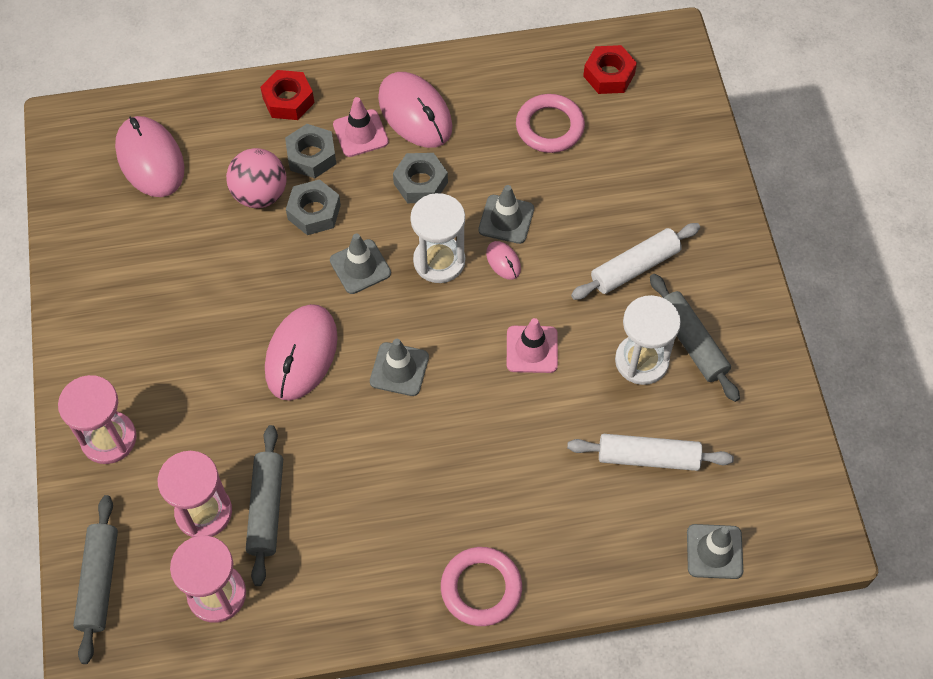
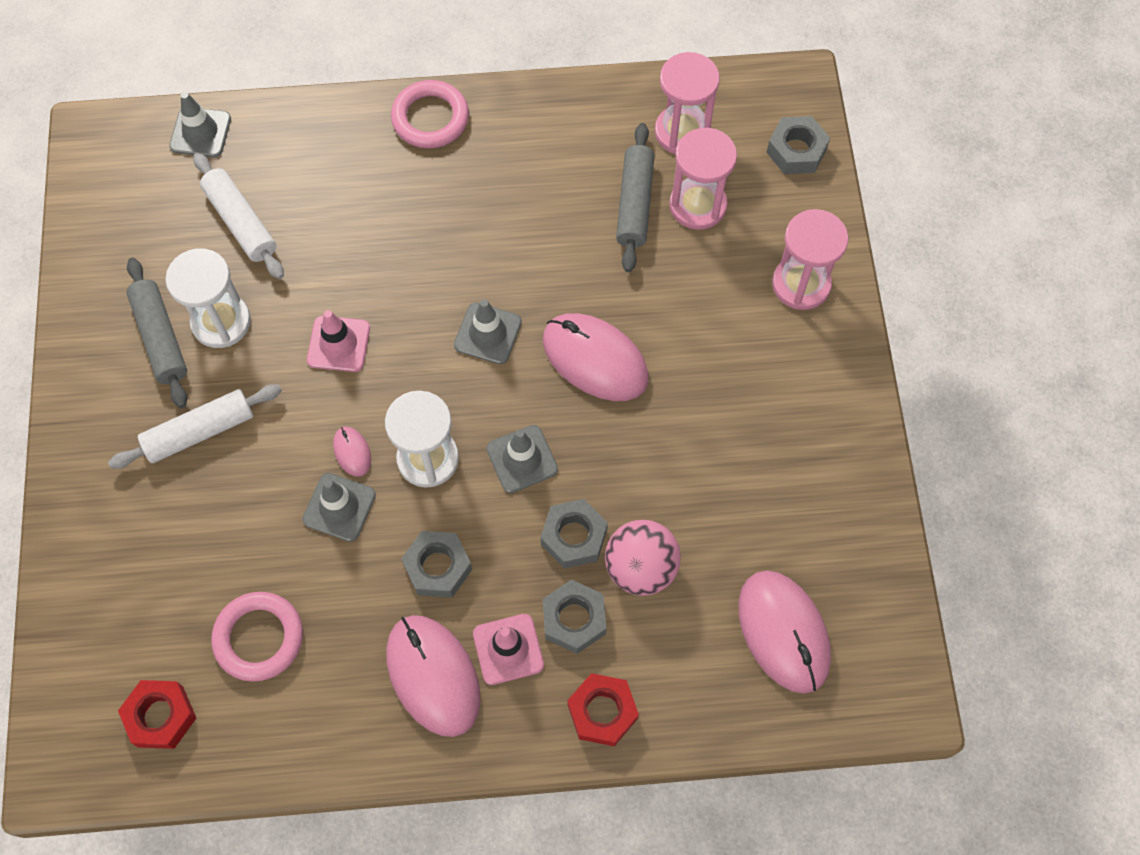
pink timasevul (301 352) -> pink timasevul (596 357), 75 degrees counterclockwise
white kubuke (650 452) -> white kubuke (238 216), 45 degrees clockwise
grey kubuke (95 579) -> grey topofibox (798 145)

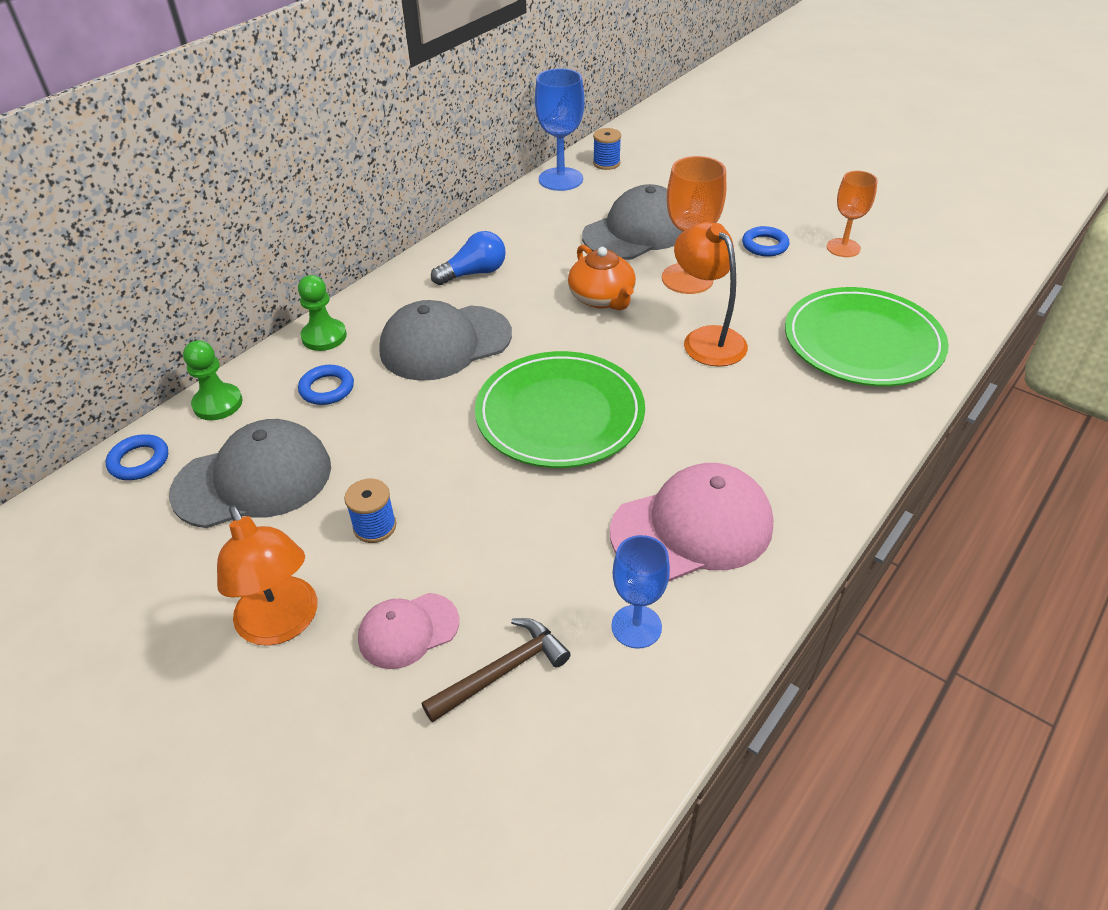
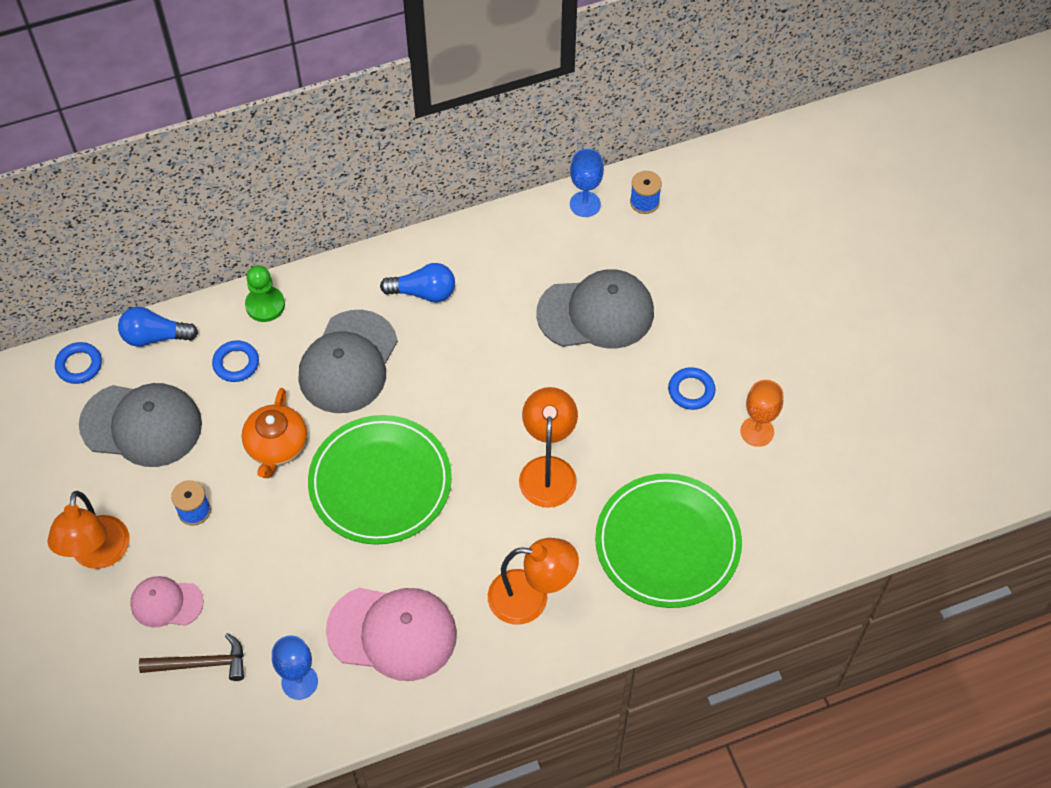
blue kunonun (560 129) -> blue kunonun (587 183), x0.66
orange kunonun (694 225) -> none
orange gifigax (602 277) -> orange gifigax (274 433), relocated
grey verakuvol (445 340) -> grey verakuvol (348 361), 75 degrees counterclockwise
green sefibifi (212 380) -> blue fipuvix (158 327)
none -> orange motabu (533 581)

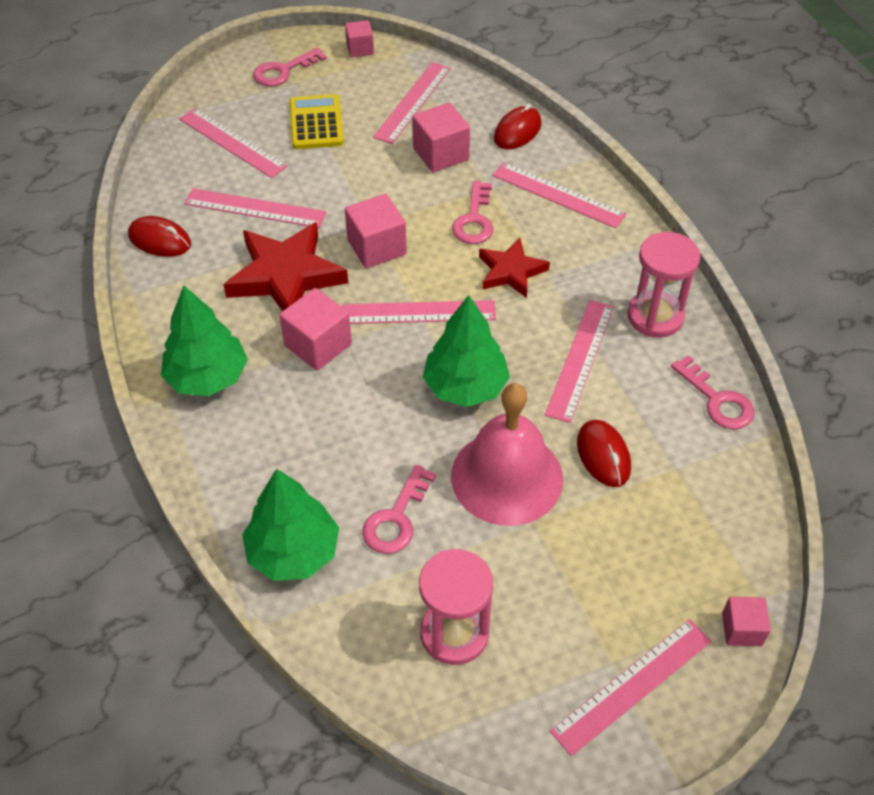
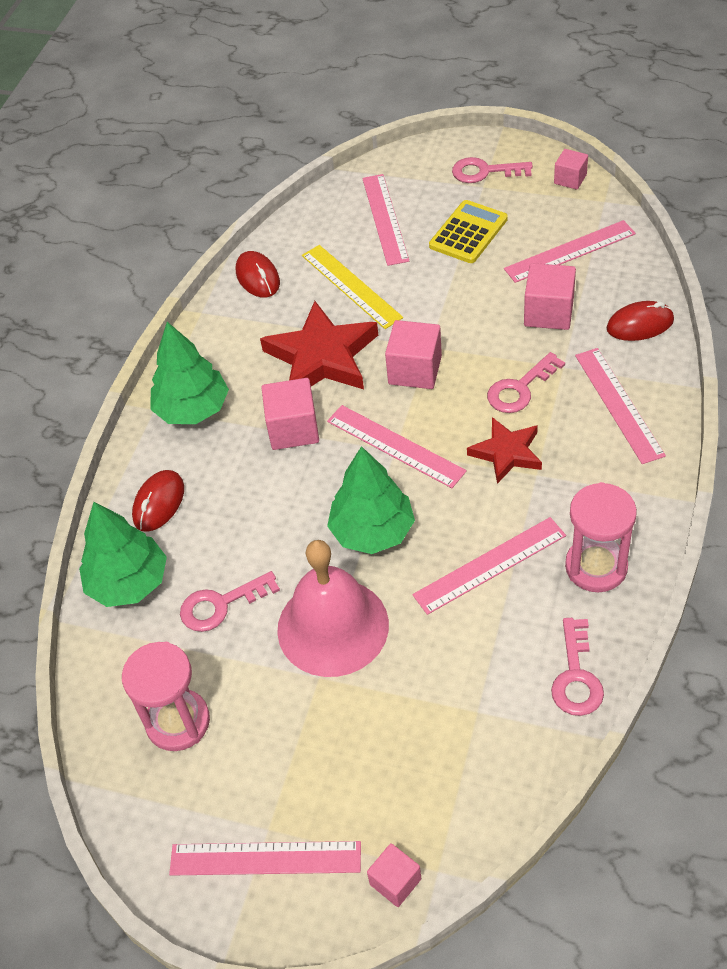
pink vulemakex (255 208) -> yellow vulemakex (352 287)
red timasevul (604 453) -> red timasevul (158 501), relocated

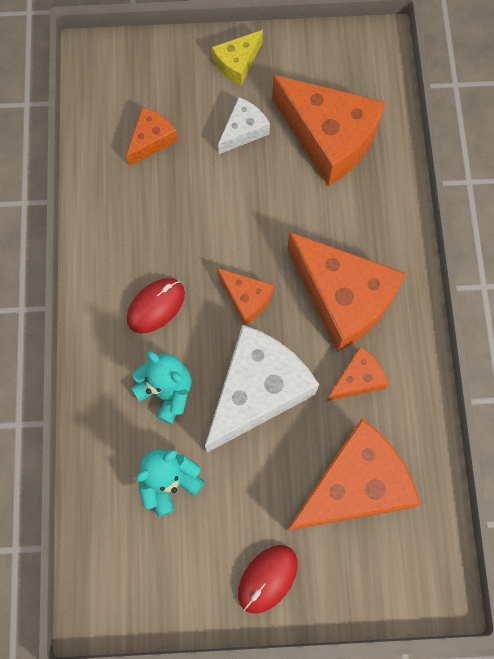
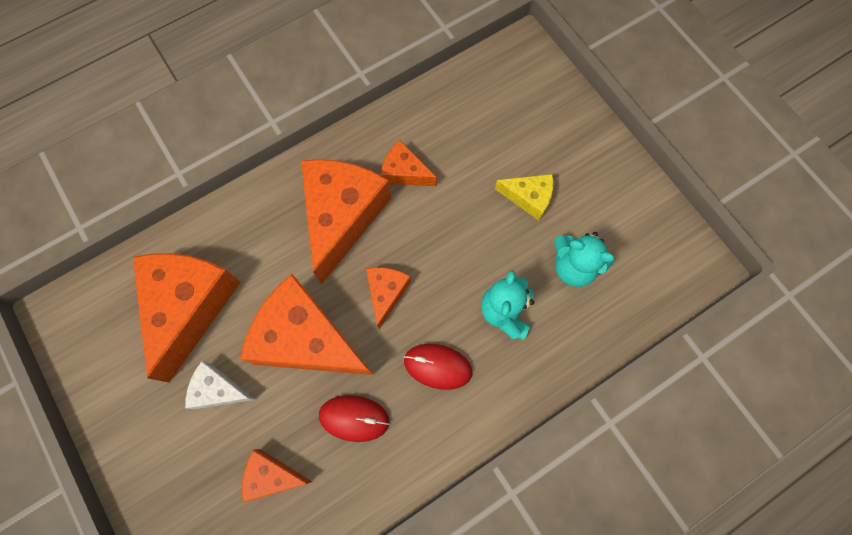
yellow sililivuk (237 57) -> yellow sililivuk (524 197), relocated
white sililivuk (262 389) -> none
orange sililivuk (354 475) -> orange sililivuk (306 324), relocated
red timasevul (268 579) -> red timasevul (354 418), relocated

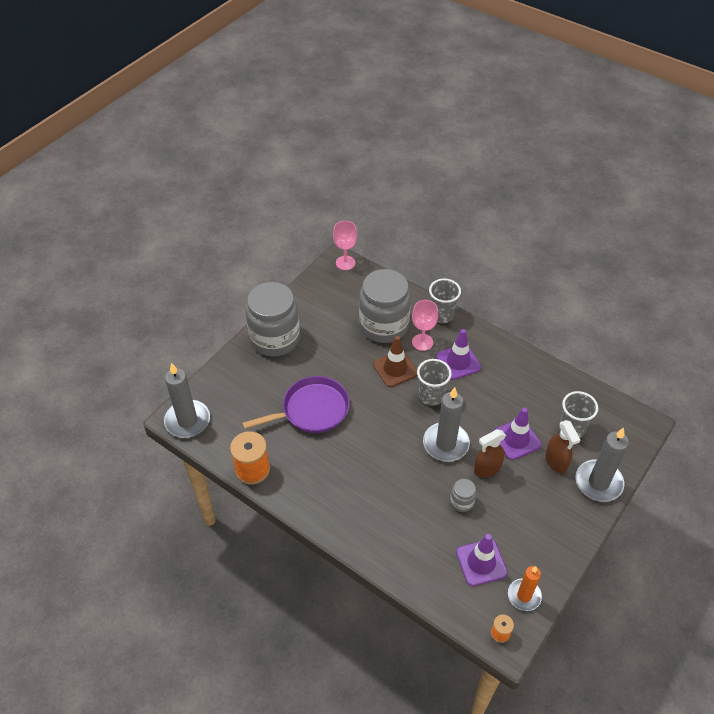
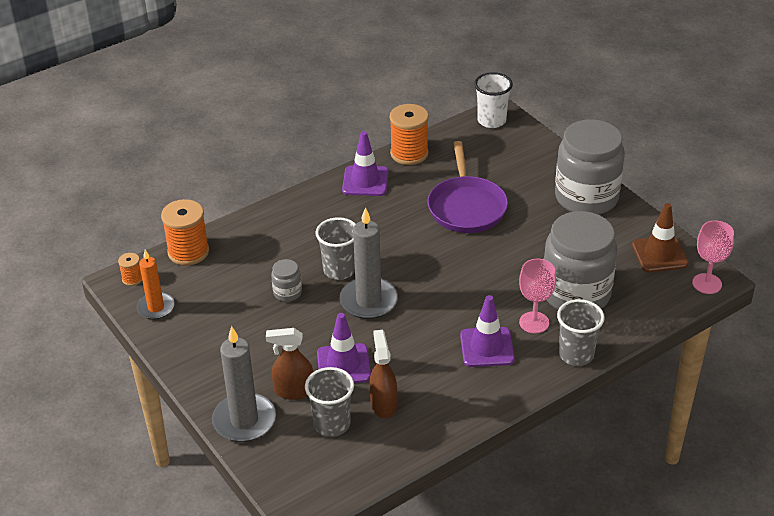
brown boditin (395 361) -> brown boditin (660 237), relocated
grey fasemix (434 382) -> grey fasemix (336 248), relocated
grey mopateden (187 400) -> white fasemix (493 100)
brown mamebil (490 453) -> brown mamebil (383 374), relocated
purple boditin (482 560) -> purple boditin (365 163), relocated
none -> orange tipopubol (185 232)

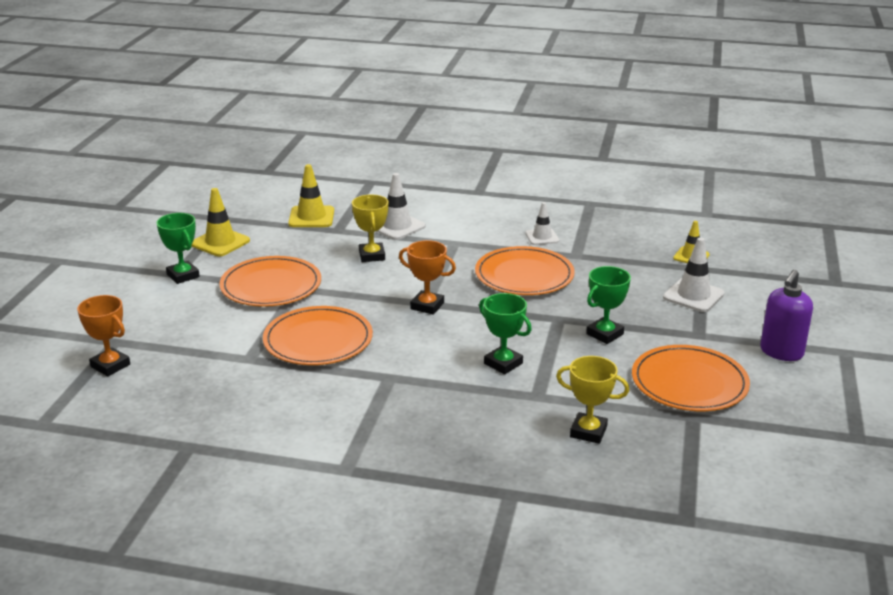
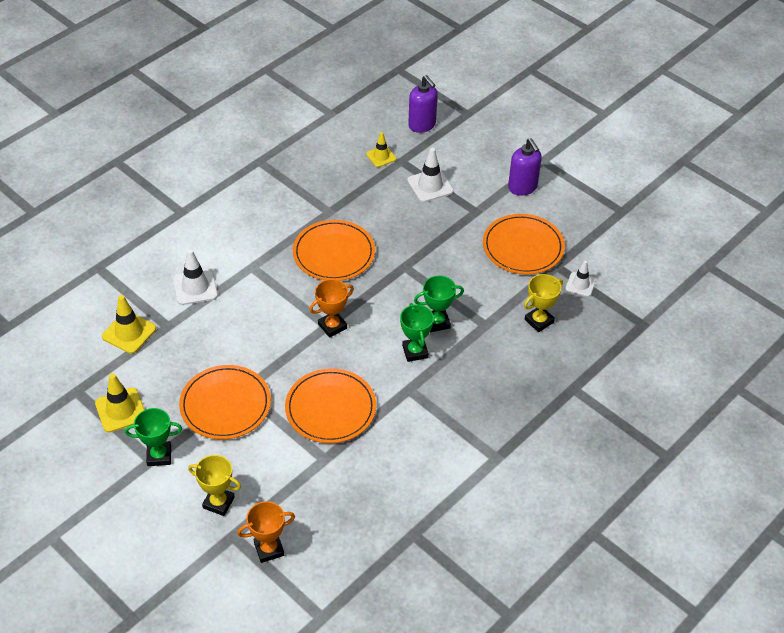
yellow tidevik (370 228) -> yellow tidevik (214 485), relocated
white boditin (542 223) -> white boditin (581 278), relocated
green tidevik (608 305) -> green tidevik (417 332), relocated
none -> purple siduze (423 104)

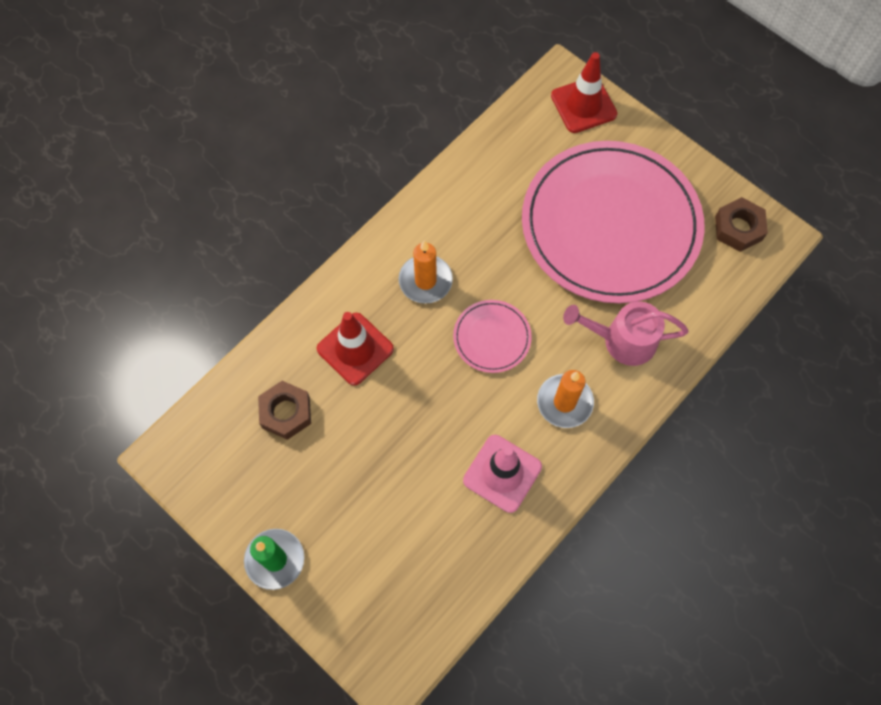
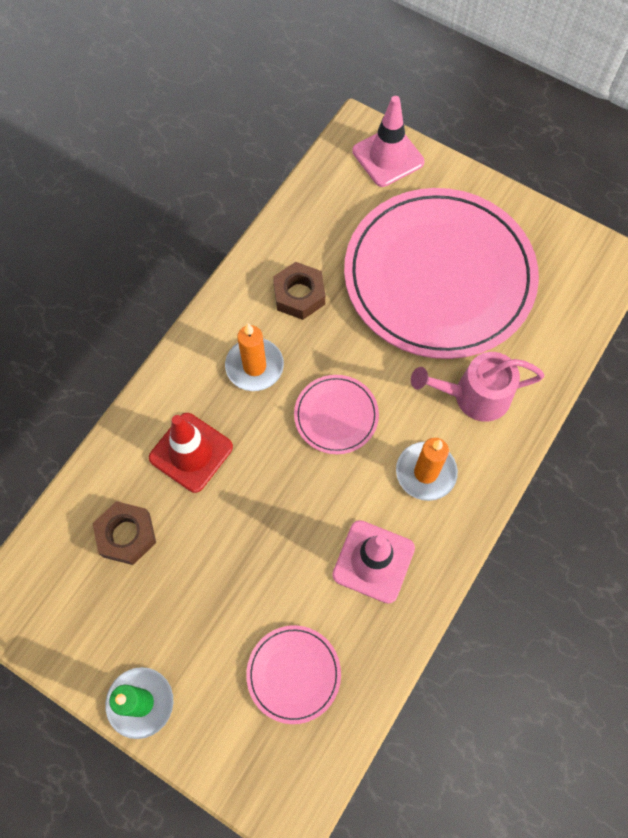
red boditin (584 92) -> pink boditin (388 141)
brown topofibox (741 224) -> brown topofibox (299 291), relocated
none -> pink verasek (293 674)

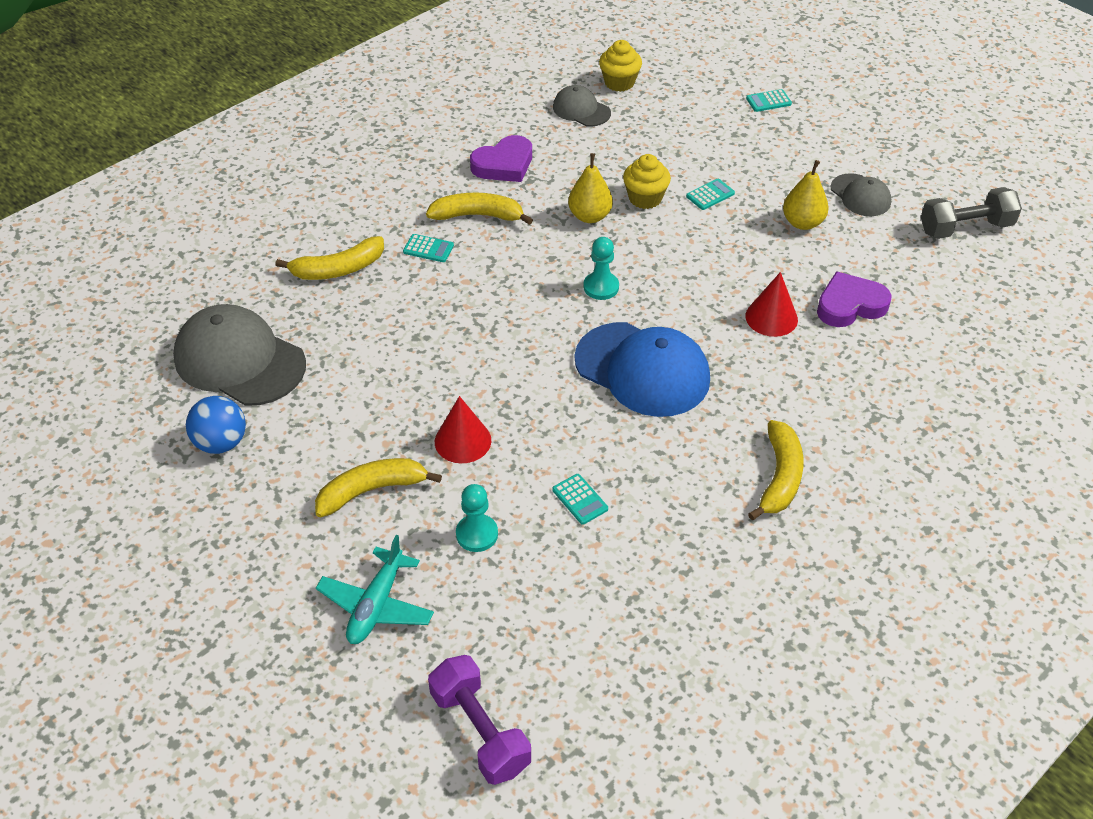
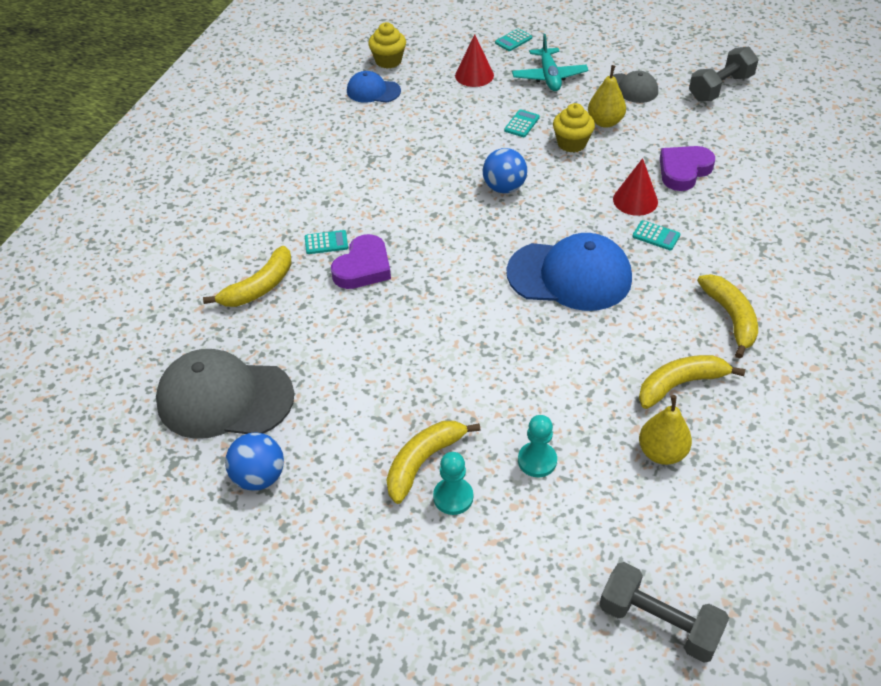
grey verakuvol (582 106) -> blue verakuvol (374 87)
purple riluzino (501 158) -> purple riluzino (361 261), relocated
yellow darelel (590 188) -> yellow darelel (665 430), relocated
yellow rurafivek (647 181) -> yellow rurafivek (574 127), relocated
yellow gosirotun (479 209) -> yellow gosirotun (692 382), relocated
turquoise sefibifi (601 268) -> turquoise sefibifi (453 483), relocated
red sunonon (463 429) -> red sunonon (474 60), relocated
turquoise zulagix (580 499) -> turquoise zulagix (656 235), relocated
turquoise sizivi (375 589) -> turquoise sizivi (550 62), relocated
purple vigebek (479 720) -> grey vigebek (664 612)
none -> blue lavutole (505 170)

